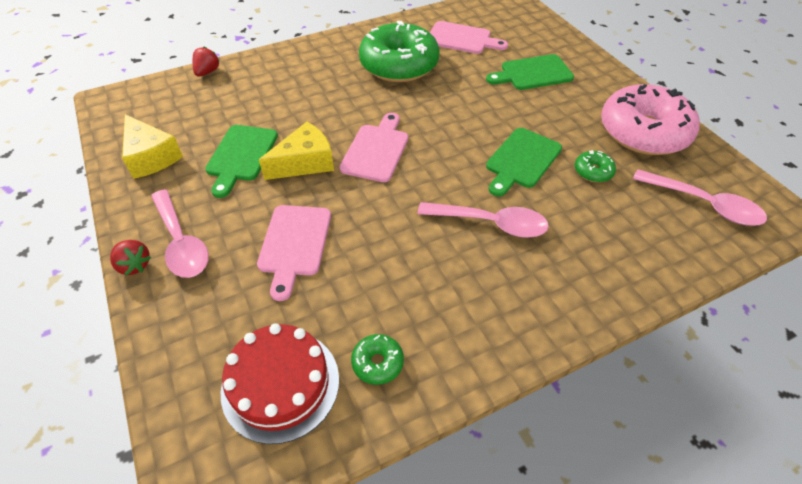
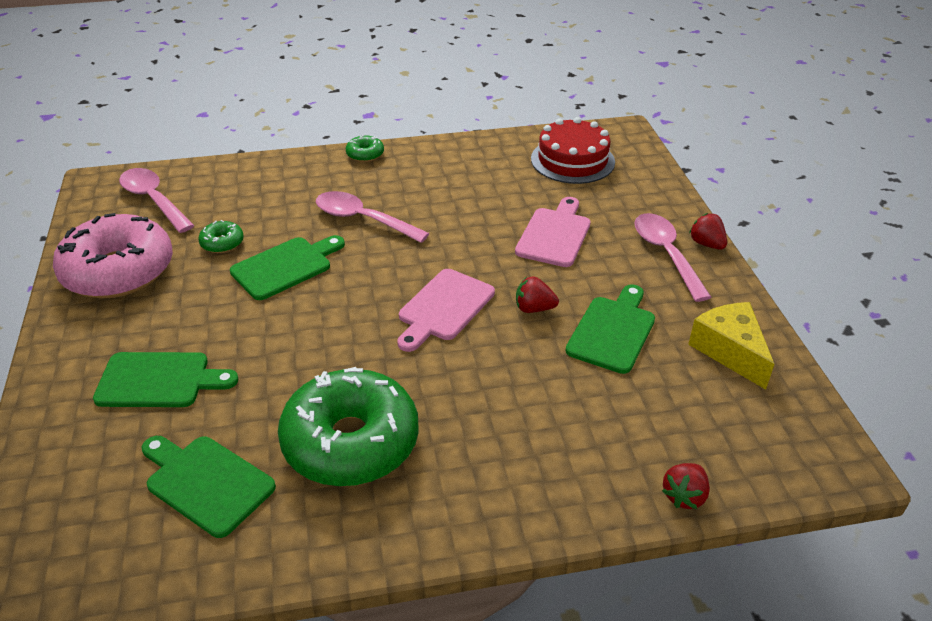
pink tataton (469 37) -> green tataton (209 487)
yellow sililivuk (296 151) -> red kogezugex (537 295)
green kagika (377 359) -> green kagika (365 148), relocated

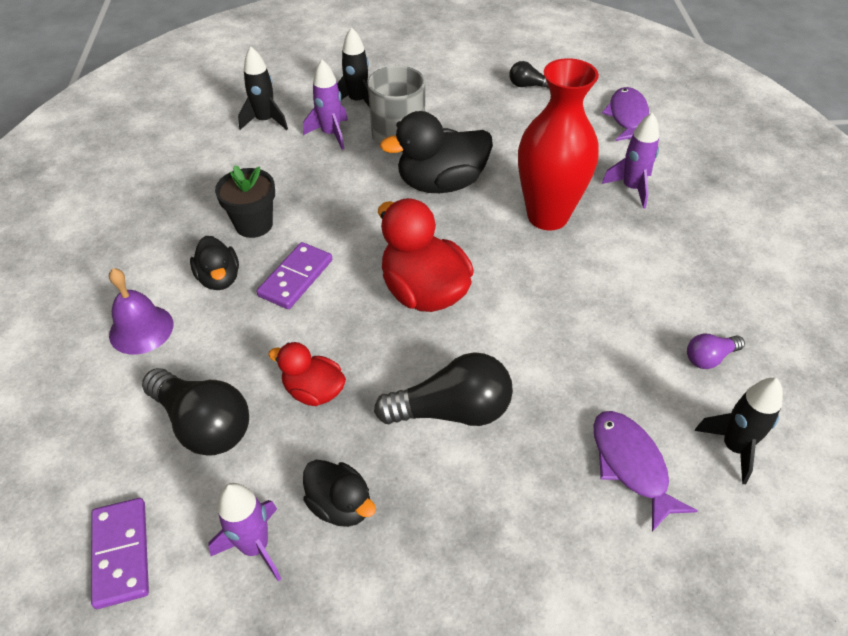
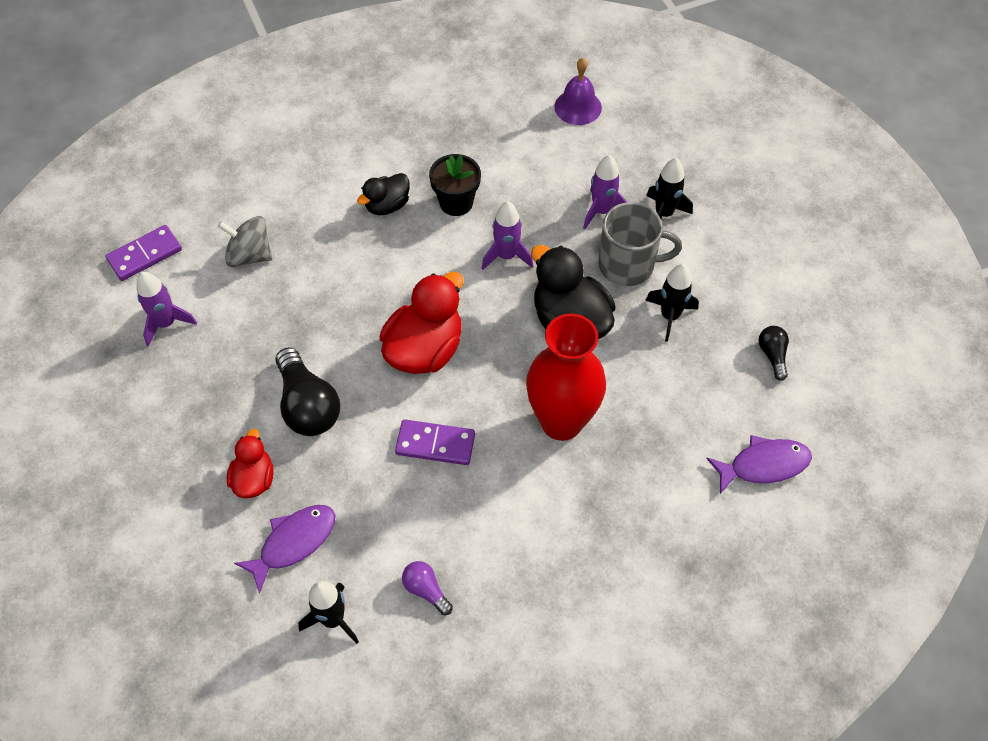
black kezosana (263 88) -> black kezosana (672 303), relocated
purple kezosana (630 160) -> purple kezosana (507 235), relocated
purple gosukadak (294 275) -> purple gosukadak (435 442), relocated
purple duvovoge (141 311) -> purple duvovoge (578 91), relocated
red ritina (307 374) -> red ritina (250 463), relocated
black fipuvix (195 412) -> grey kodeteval (245 241)
black ritina (339 493) -> none

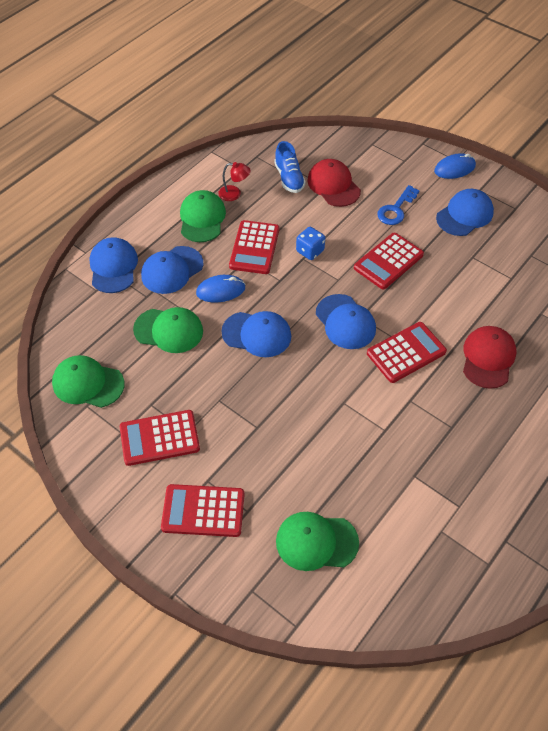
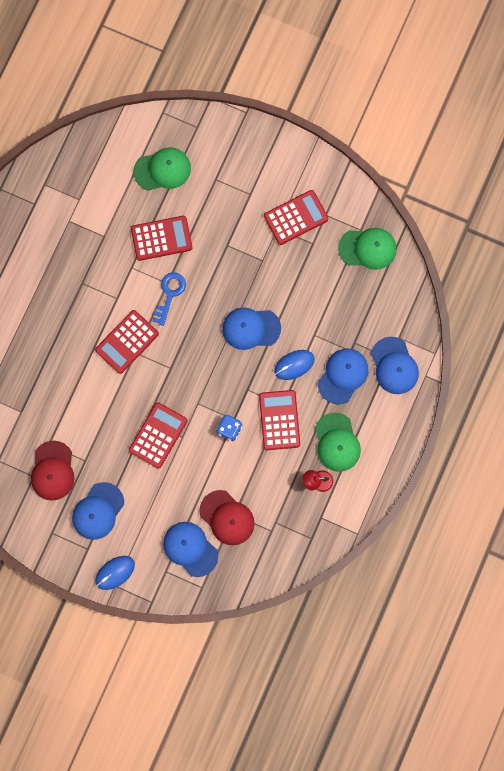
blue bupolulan (290 167) -> none
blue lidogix (398 205) -> blue lidogix (169 299), relocated
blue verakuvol (346 321) -> blue verakuvol (190 549), relocated
green verakuvol (168 330) -> none
red verakuvol (489 357) -> red verakuvol (52 470), relocated
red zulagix (203 510) -> red zulagix (161 238), relocated

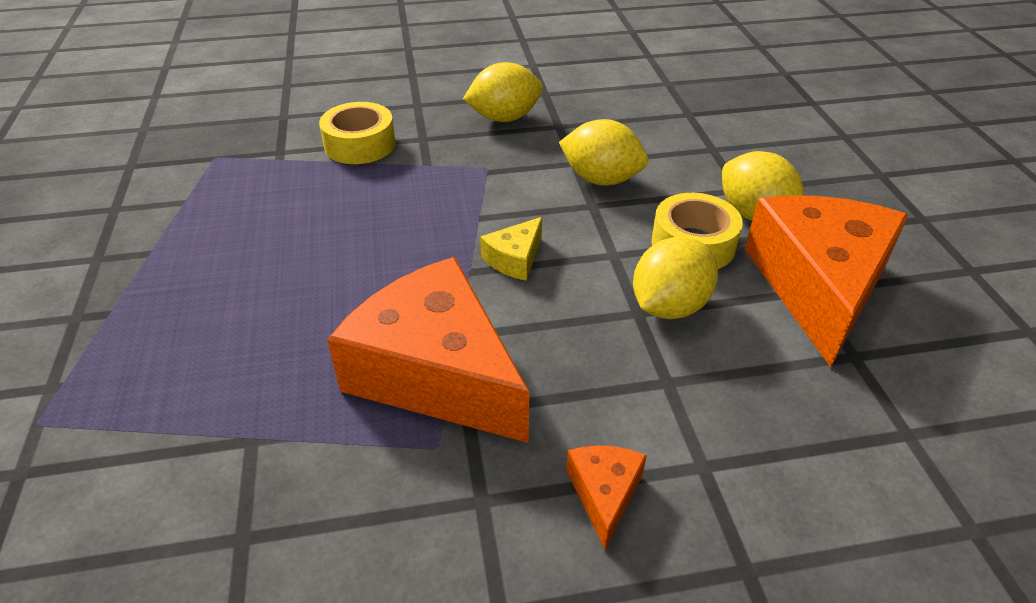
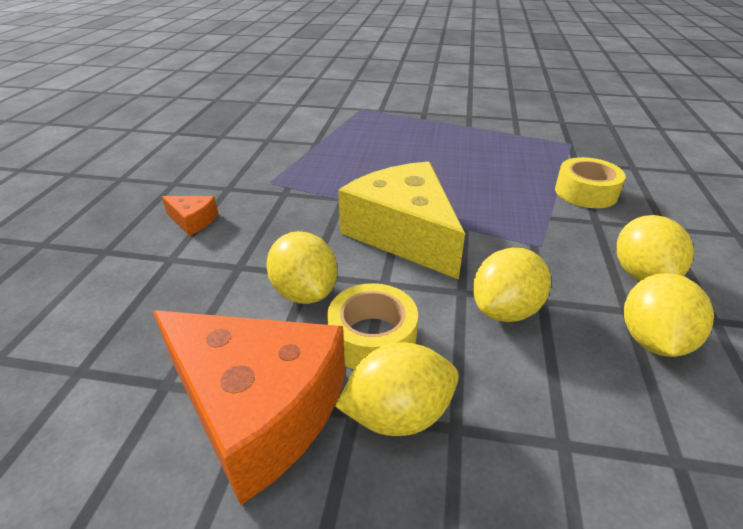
yellow sililivuk (511 249) -> yellow sililivuk (401 220), x2.38
orange sililivuk (428 350) -> none
none -> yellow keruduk (669 315)

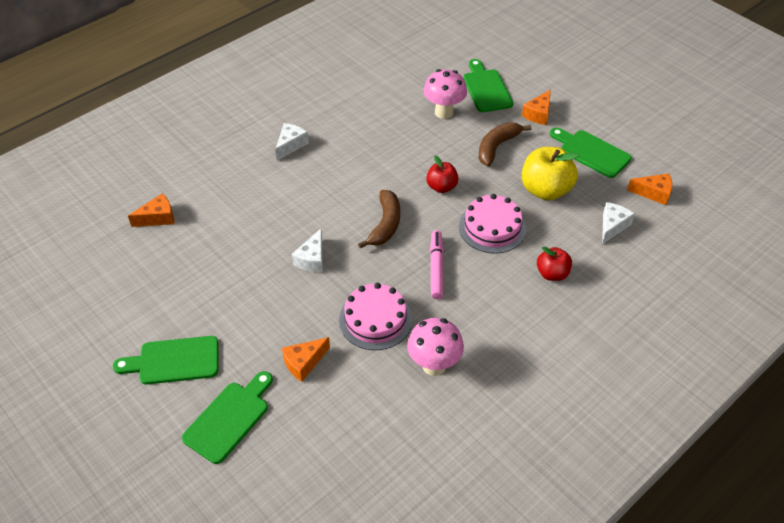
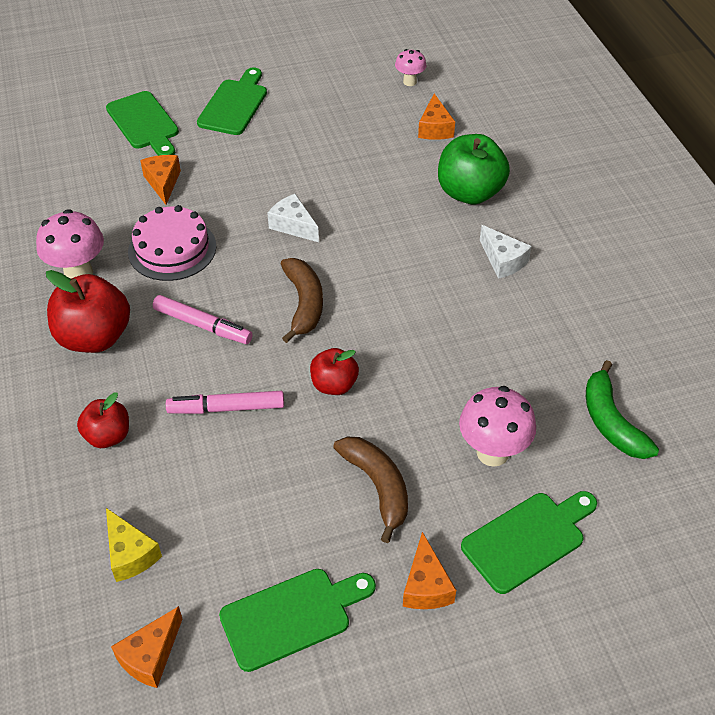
green tataton (488 85) -> green tataton (529 542), 45 degrees counterclockwise
orange sililivuk (536 107) -> orange sililivuk (429 570), 150 degrees counterclockwise
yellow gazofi (550 173) -> none
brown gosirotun (379 219) -> brown gosirotun (302 300), 135 degrees counterclockwise
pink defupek (492 223) -> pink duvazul (225 402)
white sililivuk (618 223) -> yellow sililivuk (134 545)
none -> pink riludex (411 67)
none -> green gazofi (474 169)
none -> red gazofi (88 311)
none -> green gosirotun (622 409)

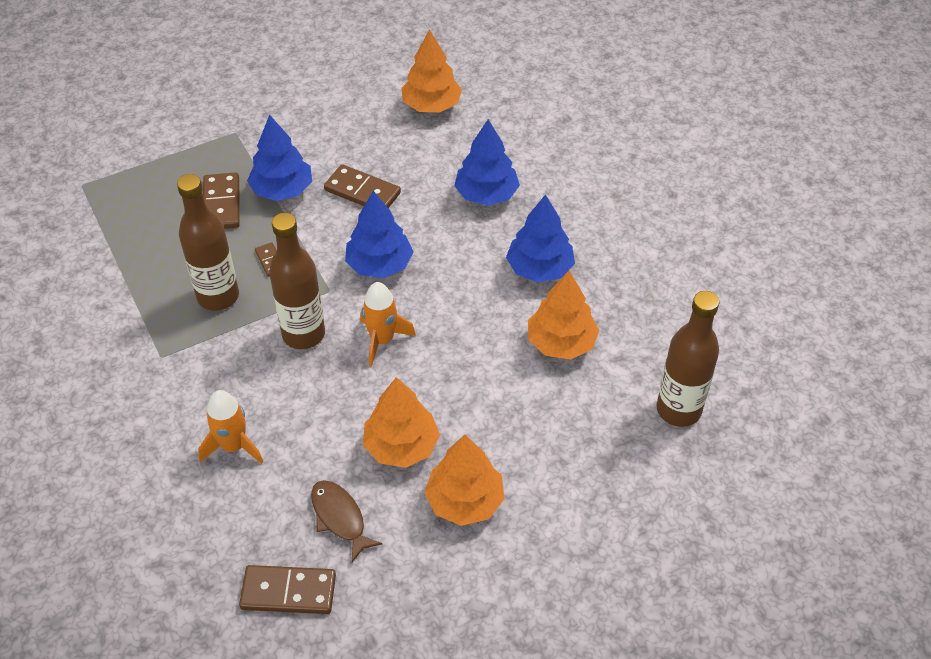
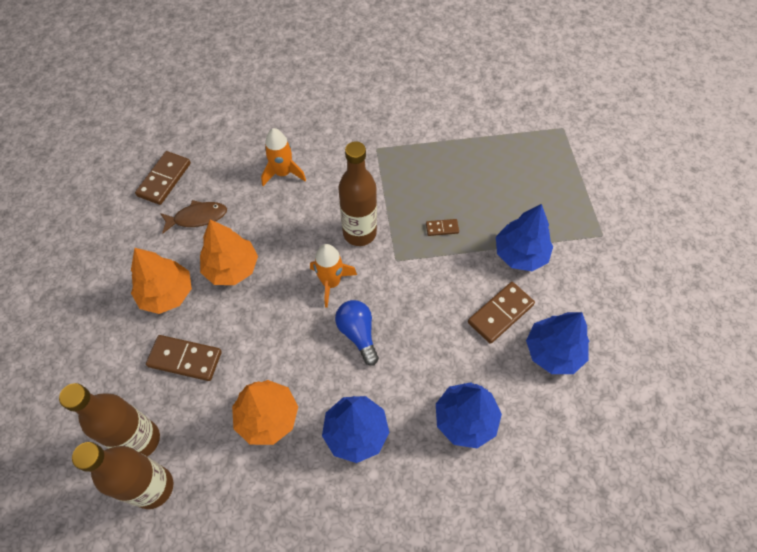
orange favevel (431 70) -> none
brown gosukadak (221 200) -> brown gosukadak (184 358), relocated
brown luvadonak (208 242) -> brown luvadonak (109 419), relocated
blue favevel (379 234) -> blue favevel (557 343), relocated
none -> blue fipuvix (357 332)

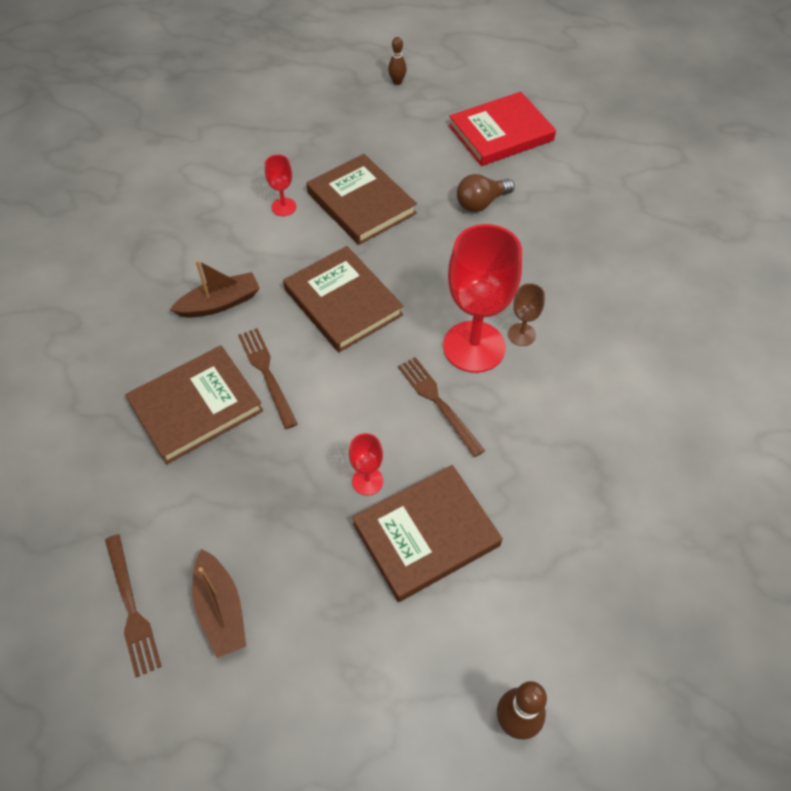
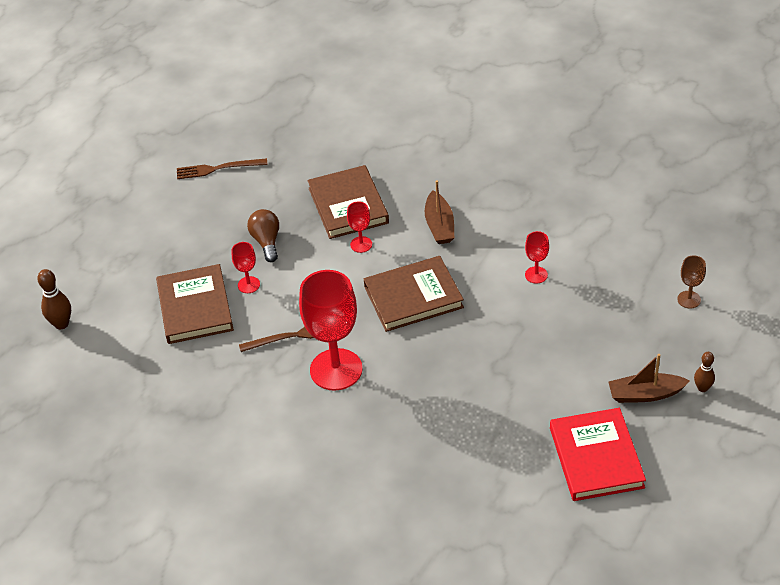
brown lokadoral (362 199) -> none
brown fipuvix (485 193) -> brown fipuvix (263 235), relocated
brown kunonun (526 314) -> brown kunonun (691 282), relocated
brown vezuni (268 378) -> red kunonun (359 227)
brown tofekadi (219 603) -> brown tofekadi (649 378), relocated

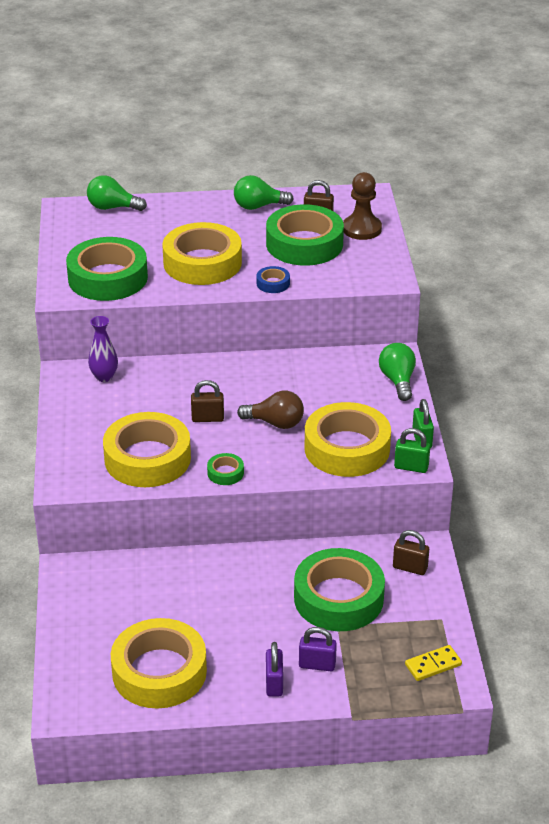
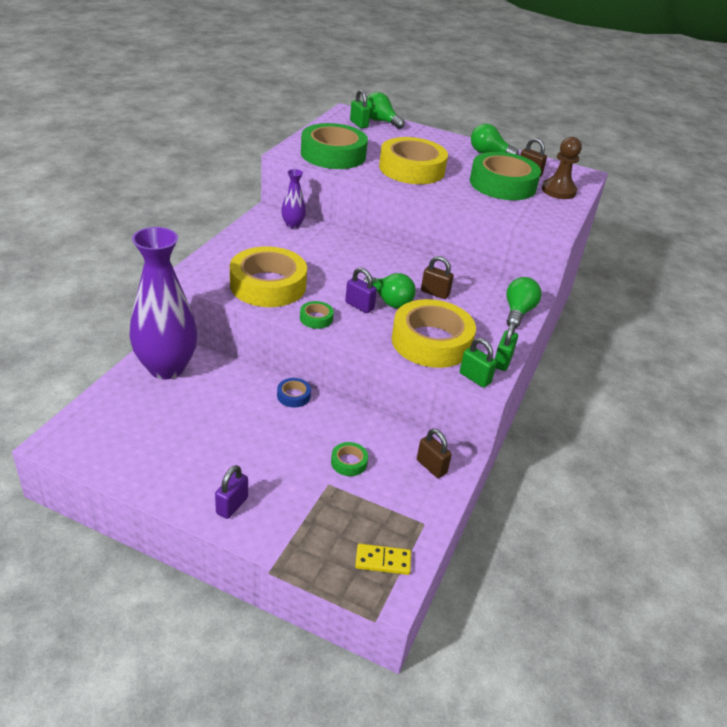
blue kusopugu (273 279) -> blue kusopugu (294 392), relocated
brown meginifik (207 401) -> brown meginifik (437 277), relocated
brown fipuvix (270 410) -> green fipuvix (390 290)
green kusopugu (339 589) -> green kusopugu (349 459), x0.42
yellow kusopugu (159 663) -> none
purple meginifik (318 649) -> purple meginifik (361 290), relocated
none -> green meginifik (360 108)
none -> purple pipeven (163 303)

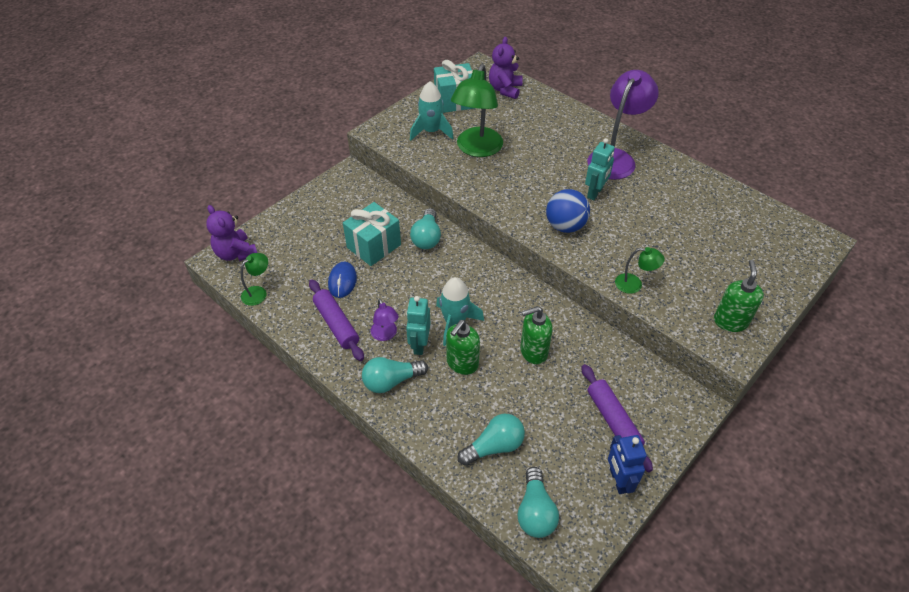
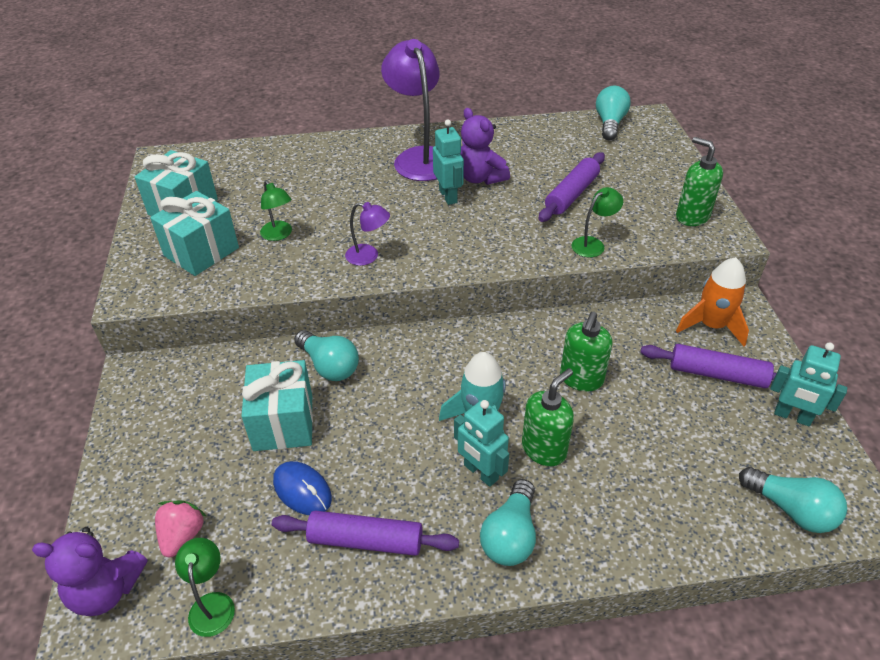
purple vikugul (506 68) -> purple vikugul (485 146), relocated
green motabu (477 110) -> green motabu (276 210), x0.48
turquoise kezosana (432 110) -> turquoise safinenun (194 233)
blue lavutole (568 211) -> none
purple motabu (384 320) -> purple motabu (367 234), relocated
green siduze (463 347) -> green siduze (548 417), 120 degrees counterclockwise
turquoise fipuvix (491 440) -> turquoise fipuvix (613 113), relocated
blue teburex (627 464) -> turquoise teburex (808 384)
none -> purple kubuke (572 187)
none -> orange kezosana (712 301)
none -> pink kogezugex (181 528)

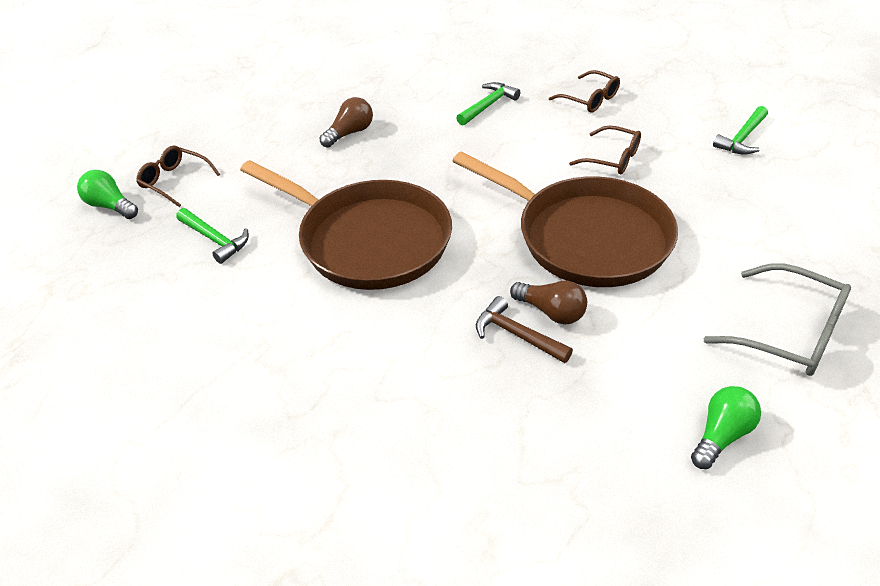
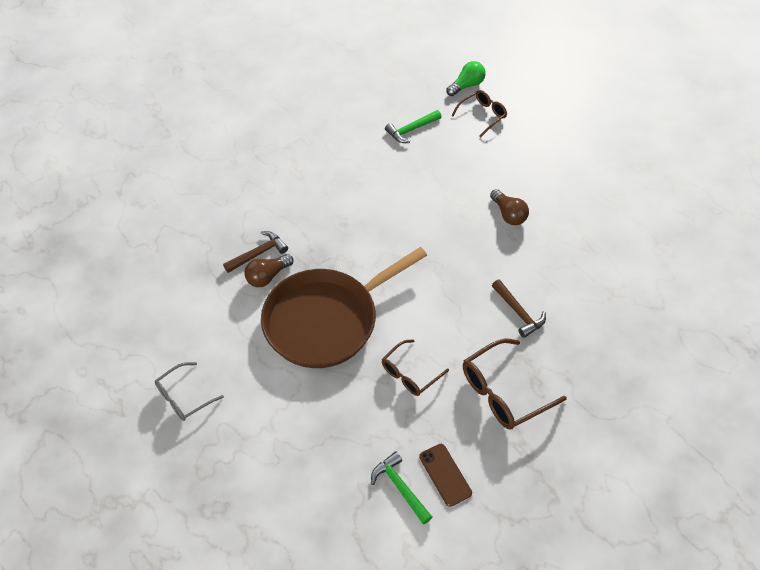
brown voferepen (584 91) -> brown voferepen (515 383), x1.56
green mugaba (488 104) -> brown mugaba (519 309)
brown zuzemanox (346 225) -> none
grey voferepen (777 319) -> grey voferepen (189 391), x0.64
green fipuvix (726 427) -> none
none -> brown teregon (445 475)

